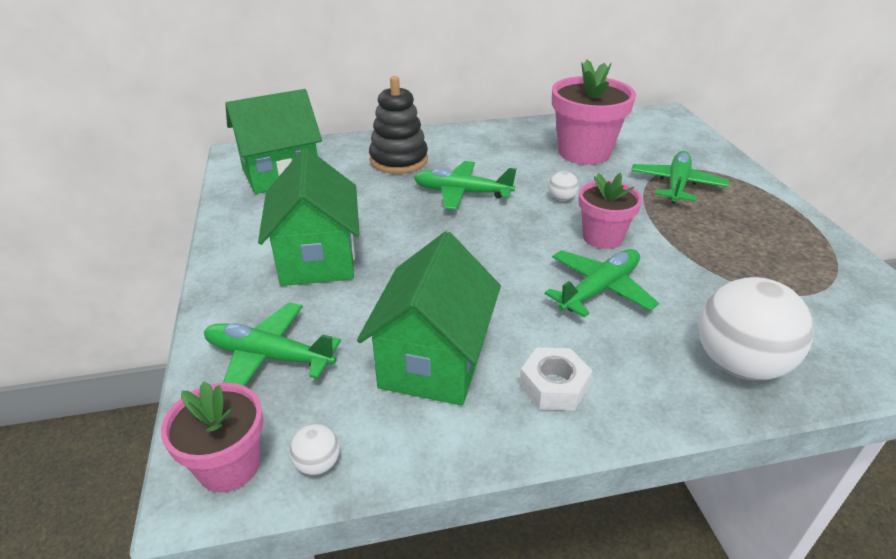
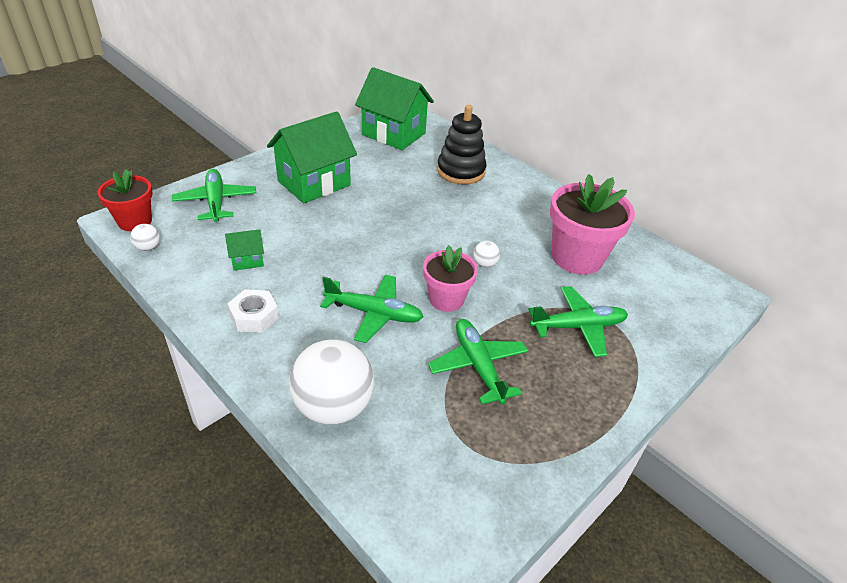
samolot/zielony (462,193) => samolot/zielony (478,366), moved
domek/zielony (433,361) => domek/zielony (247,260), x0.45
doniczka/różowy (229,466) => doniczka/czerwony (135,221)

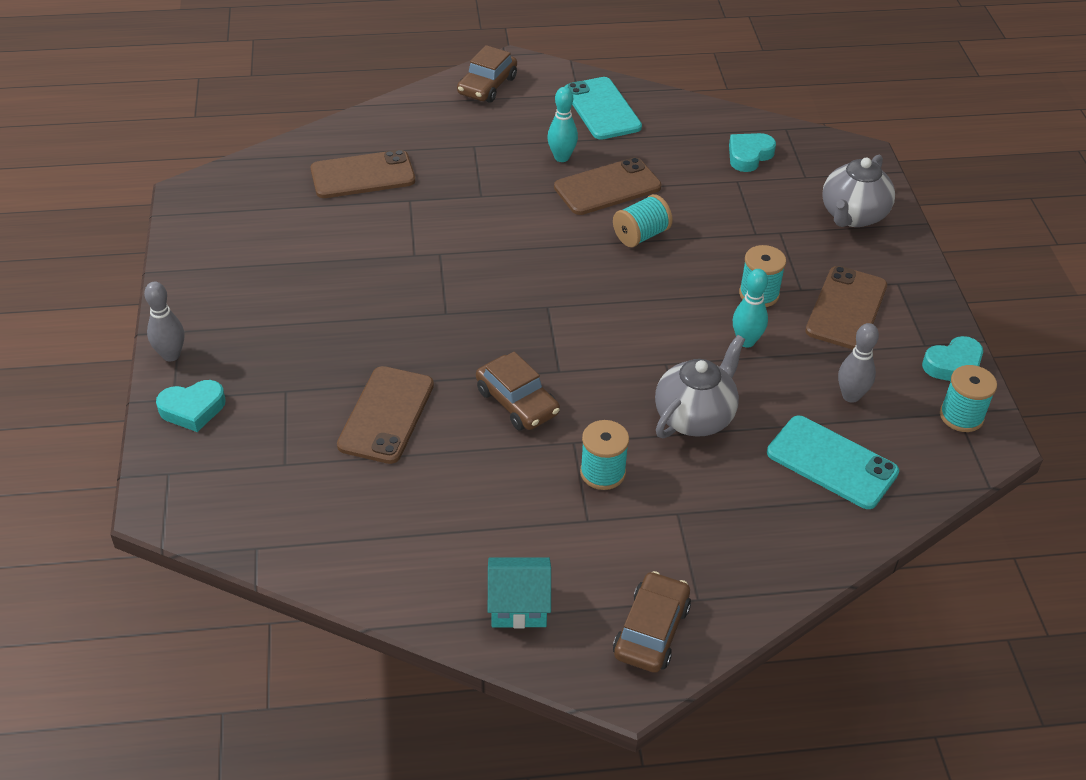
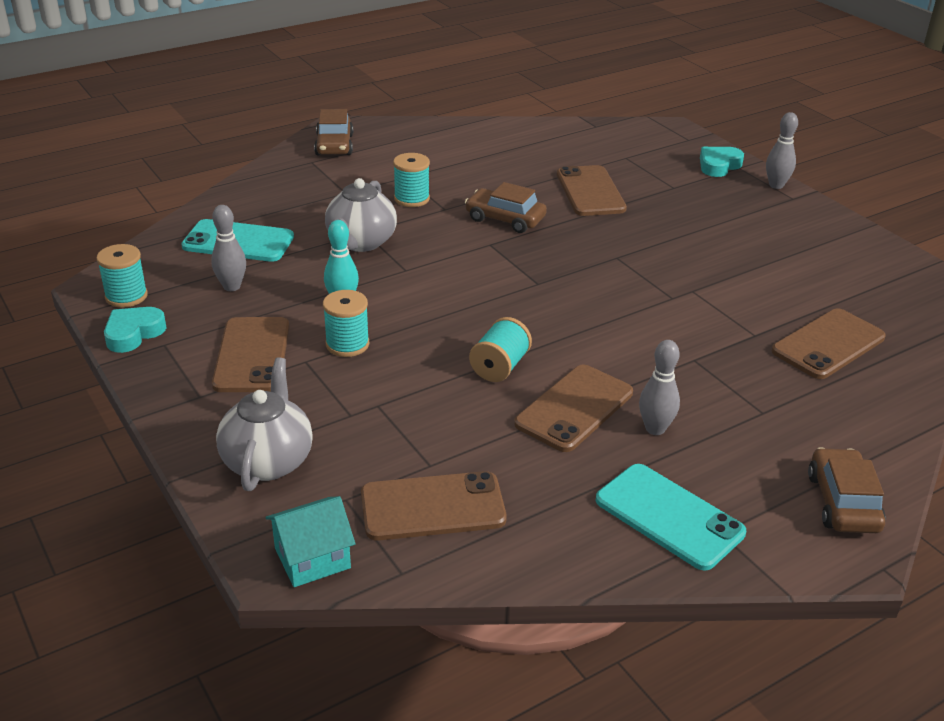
kręgiel/turkusowy (561,157) => kręgiel/szary (655,429)
serce/turkusowy (749,156) => telefon/brązowy (433,507)
domek/turkusowy (518,605) => domek/turkusowy (312,558), moved

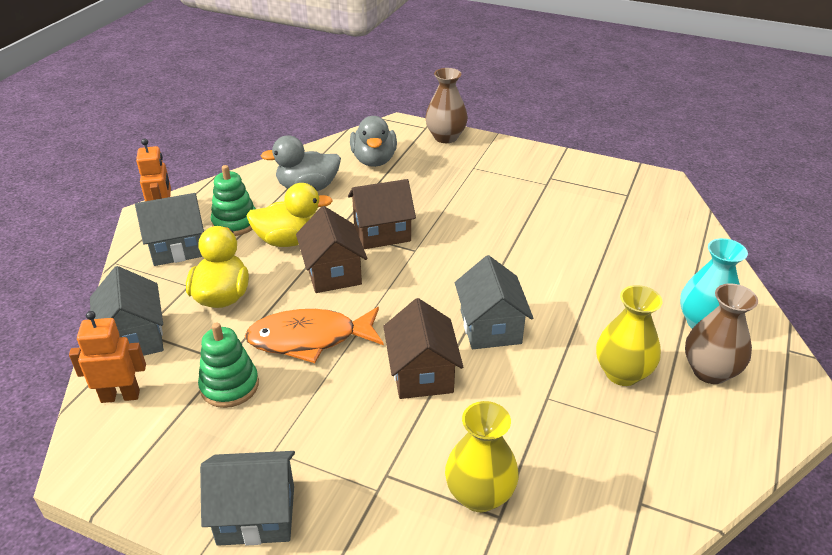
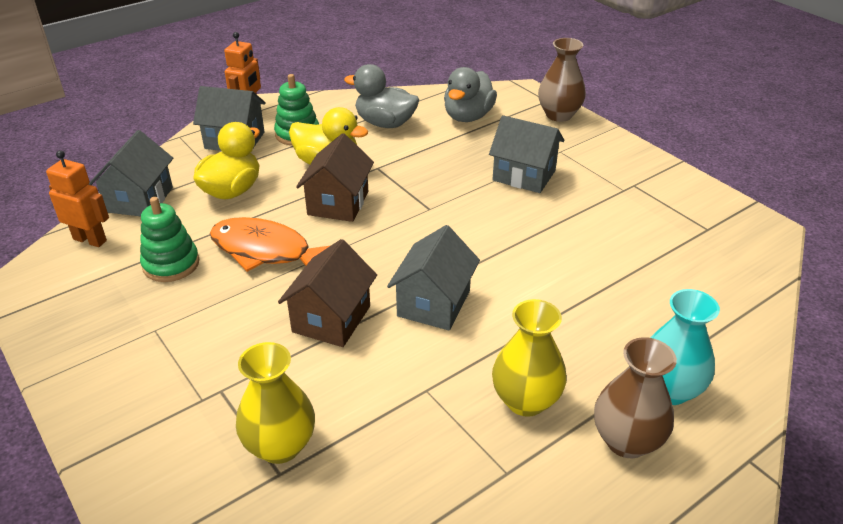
domek/brązowy (382,233) => nothing
domek/szary (256,515) => domek/szary (524,175), moved

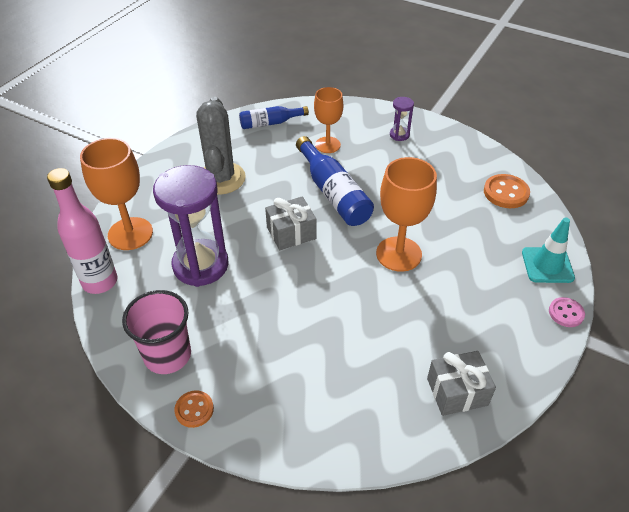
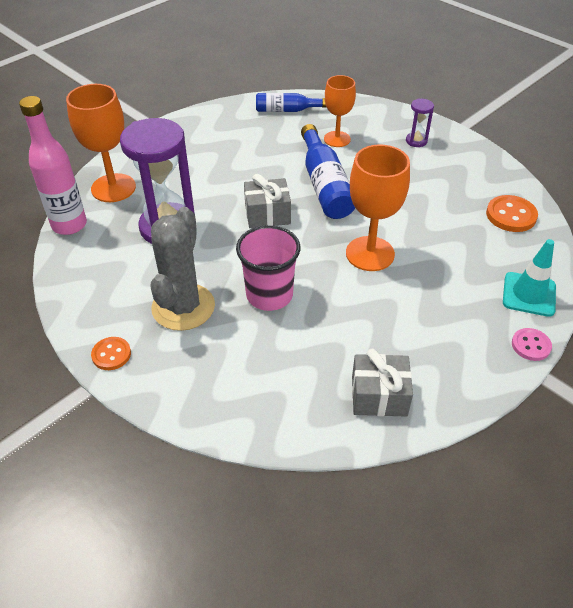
kaktus/szary (221,178) => kaktus/szary (183,307), moved
szklanka/różowy (167,355) => szklanka/różowy (269,295), moved

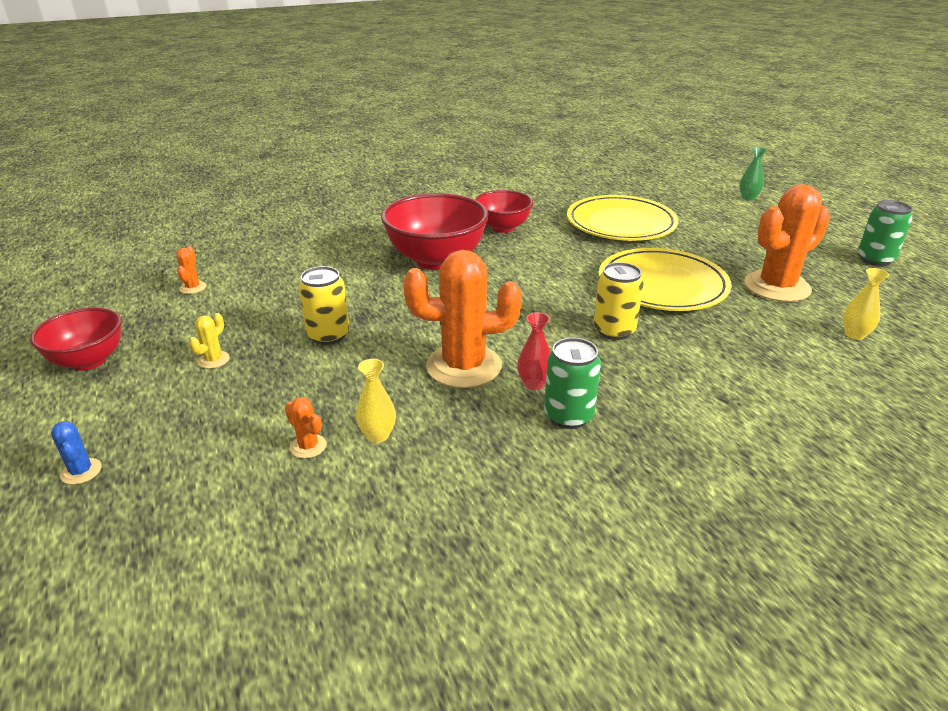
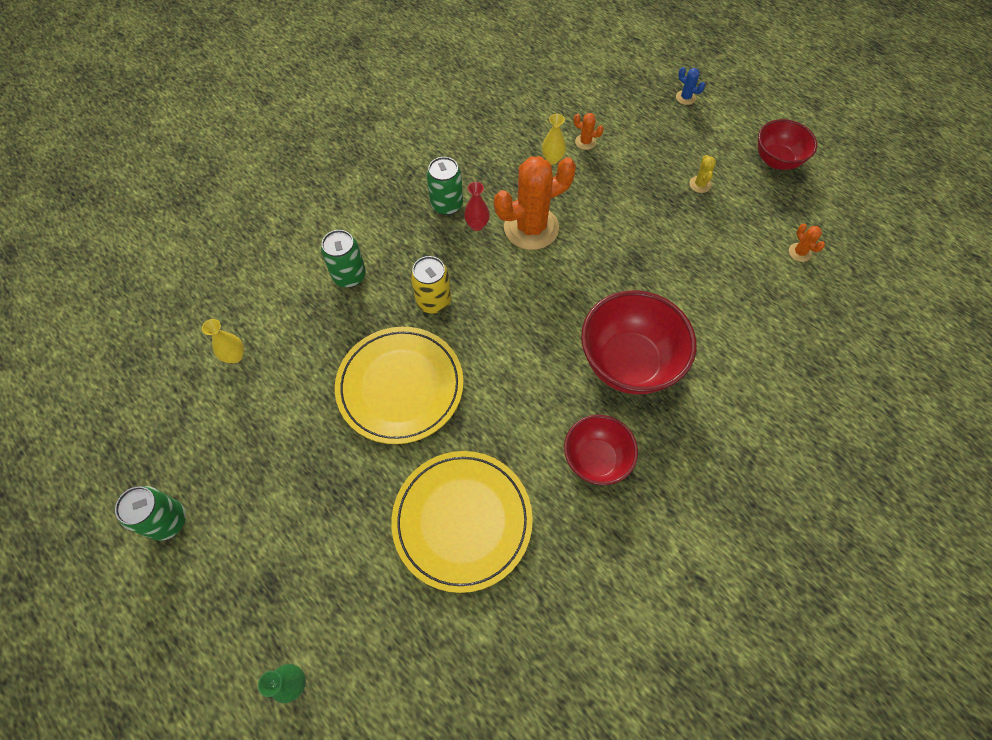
kaktus/pomarańczowy (777,287) => nothing
puszka/żółty (328,335) => nothing
nothing => puszka/zielony (349,275)

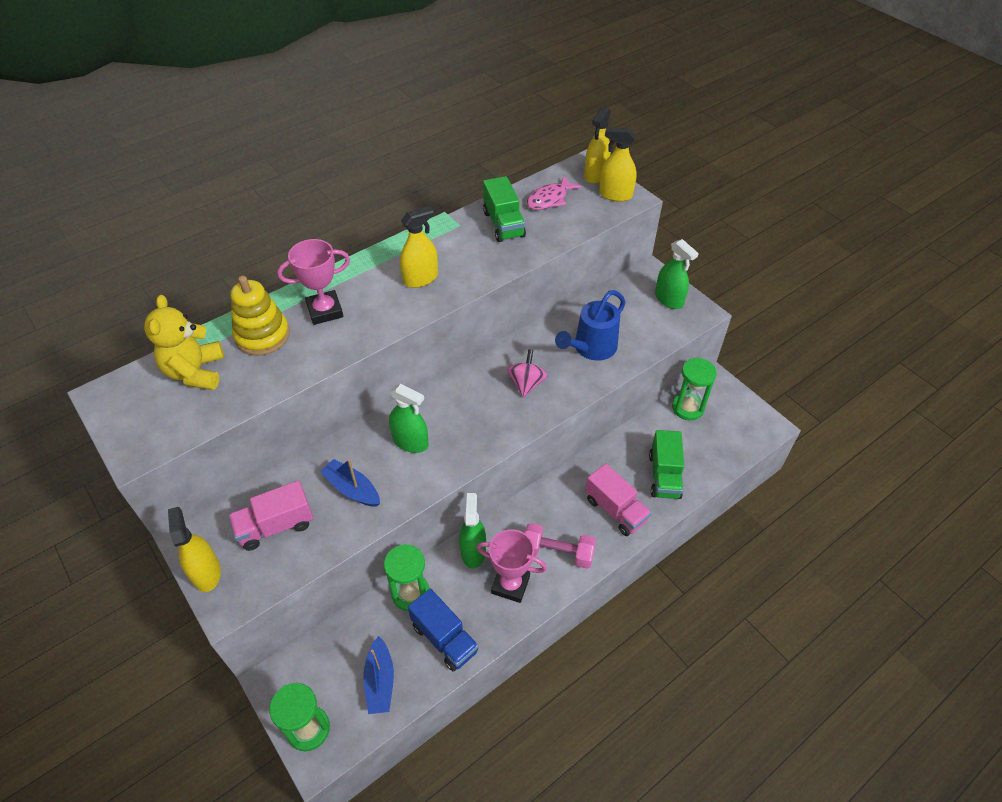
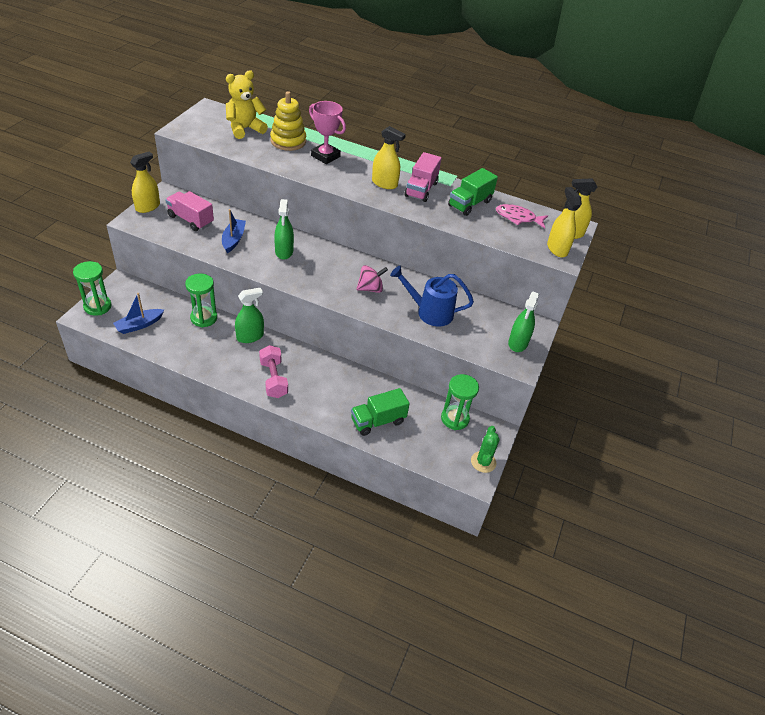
ciężarówka/różowy (615,510) => ciężarówka/różowy (421,189), moved
puchar/różowy (510,584) => nothing
ciężarówka/niebieski (444,638) => nothing
nothing => kaktus/zielony (483,462)

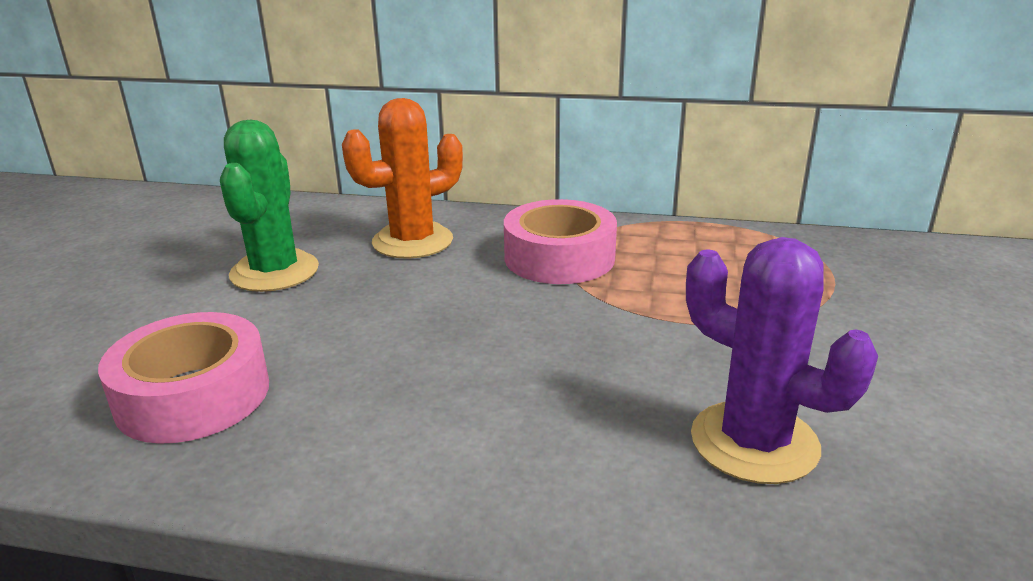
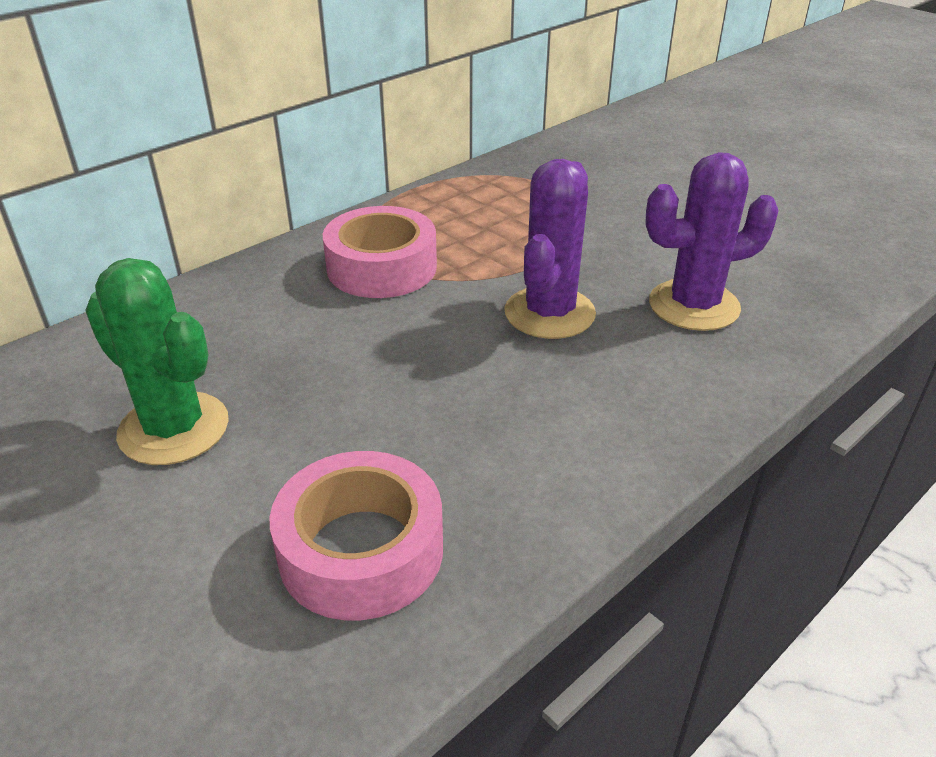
kaktus/pomarańczowy (412,241) => nothing
nothing => kaktus/fioletowy (549,313)

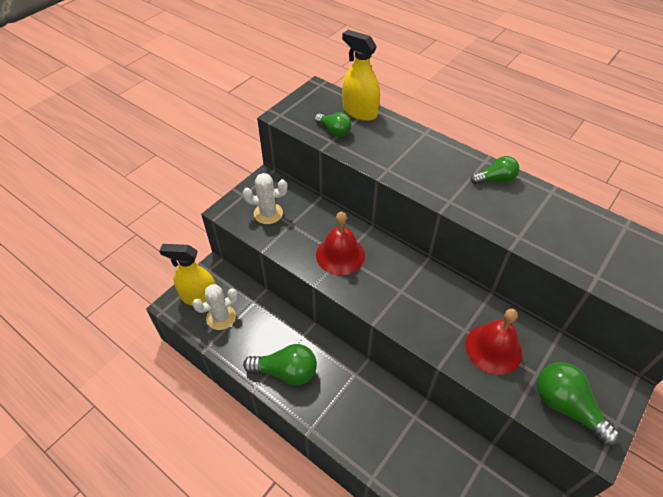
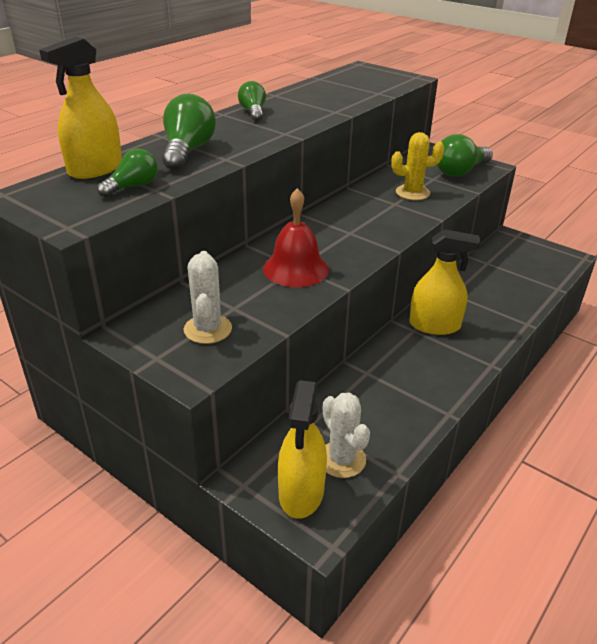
dzwonek/czerwony (493,348) => kaktus/żółty (412,193)
żarówka/zielony (286,372) => żarówka/zielony (187,151), moved
nothing => spryskiwacz/żółty (434,325)

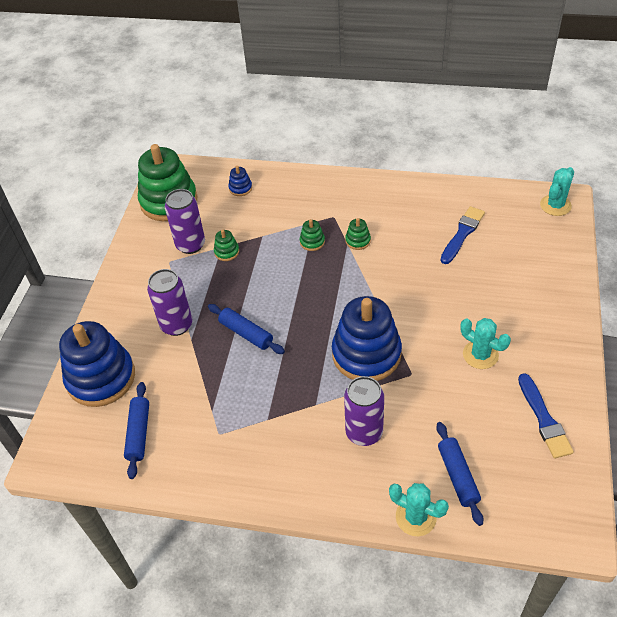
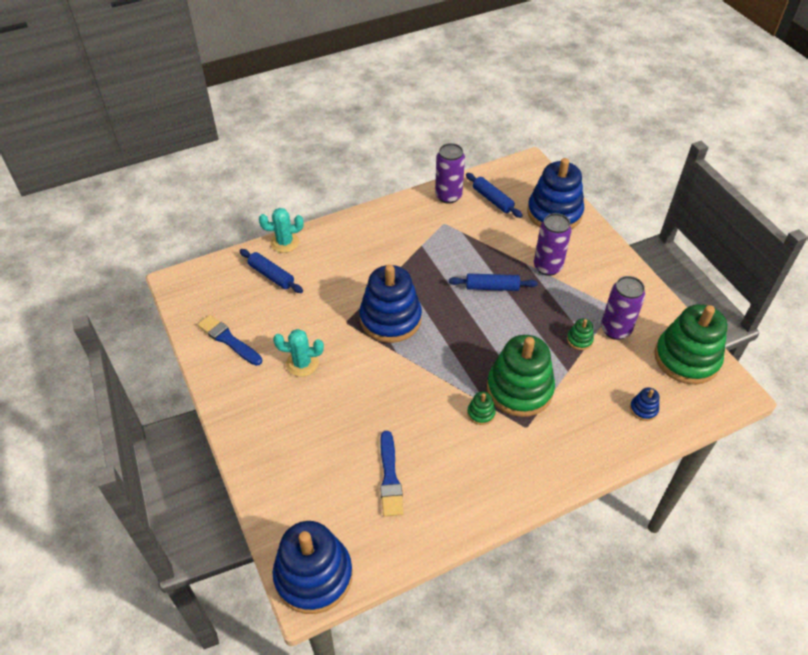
kaktus/turkusowy (555,205) => zabawka nakładanka/niebieski (313,575)
zabawka nakładanka/zielony (312,242) => zabawka nakładanka/zielony (519,389), x2.44
puszka/fioletowy (364,432) => puszka/fioletowy (448,196), moved

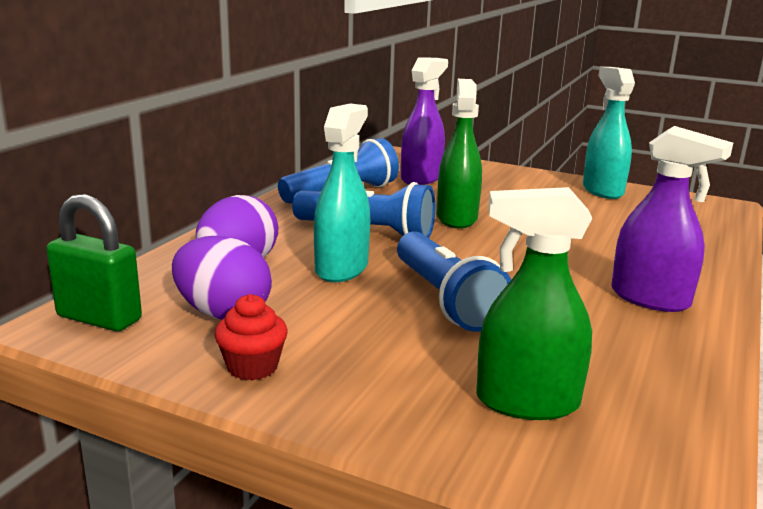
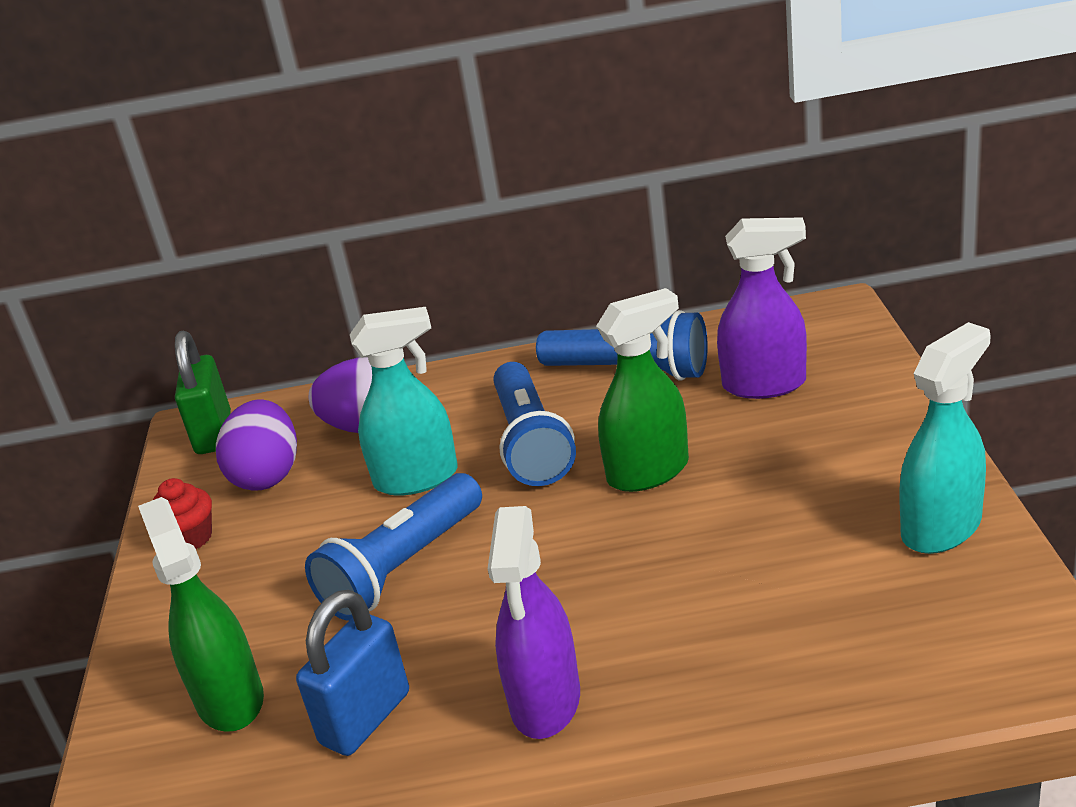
nothing => kłódka/niebieski (365,718)

